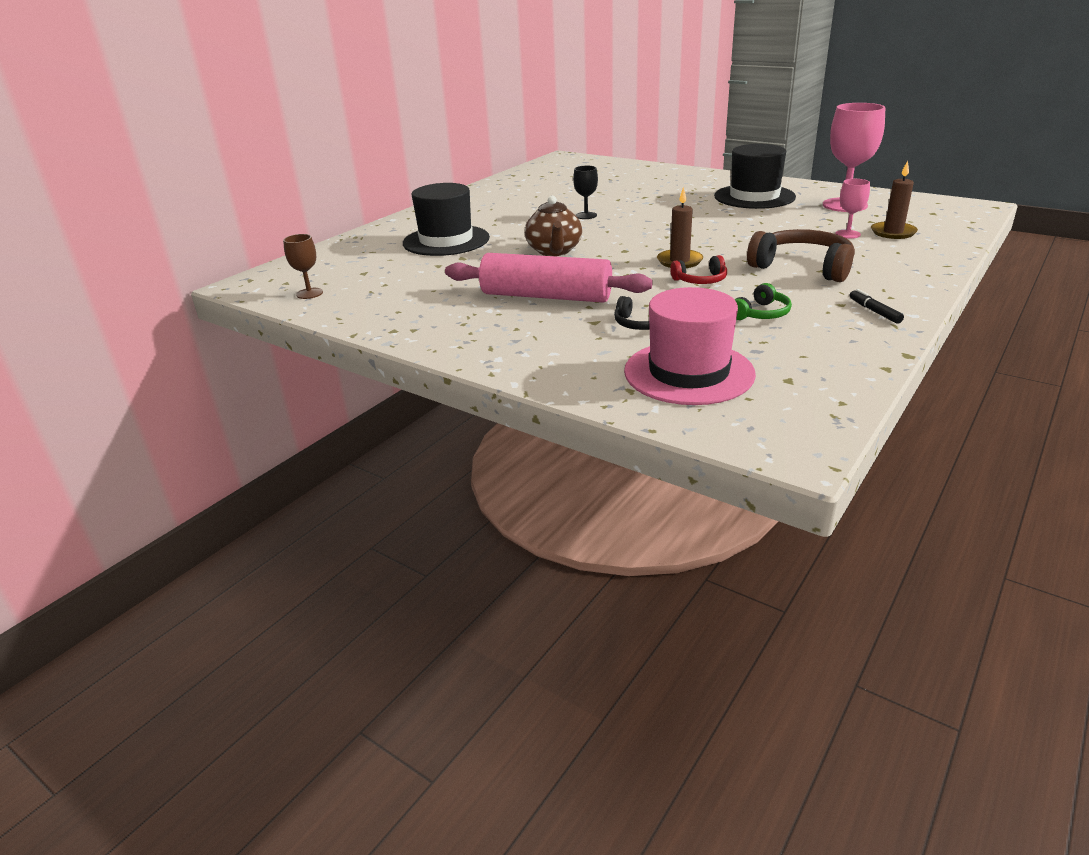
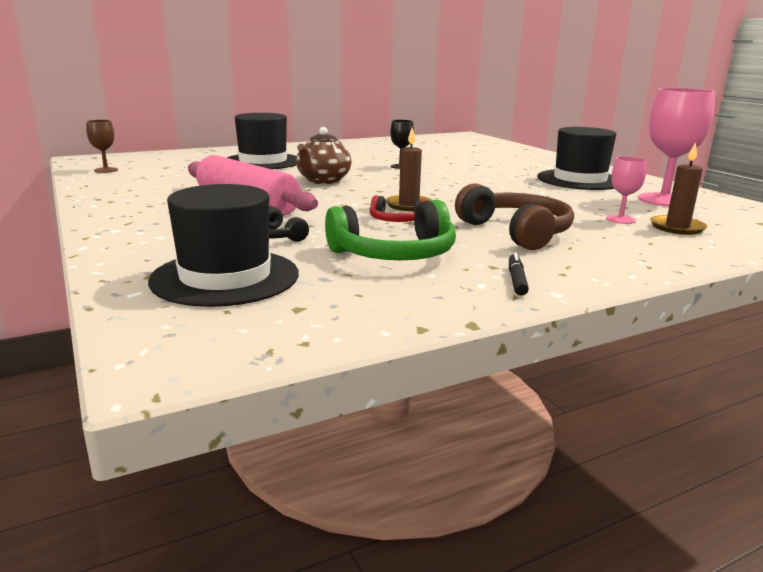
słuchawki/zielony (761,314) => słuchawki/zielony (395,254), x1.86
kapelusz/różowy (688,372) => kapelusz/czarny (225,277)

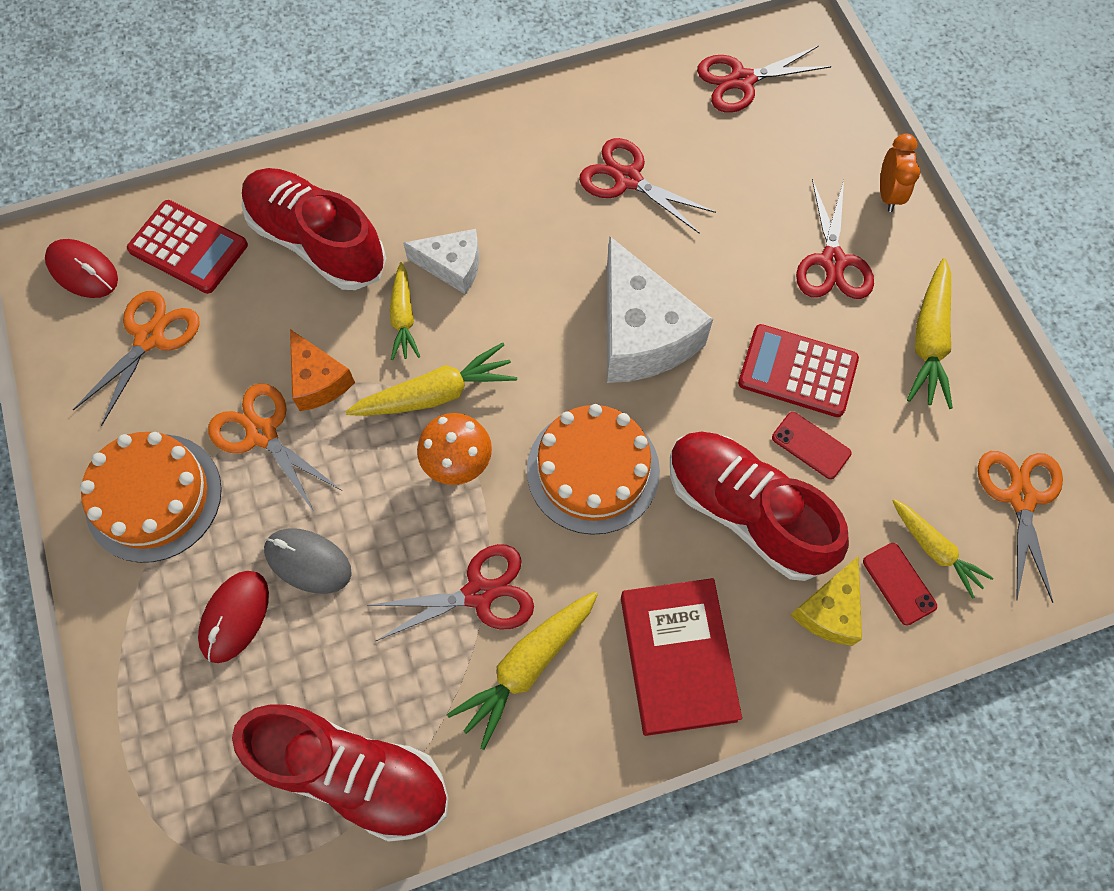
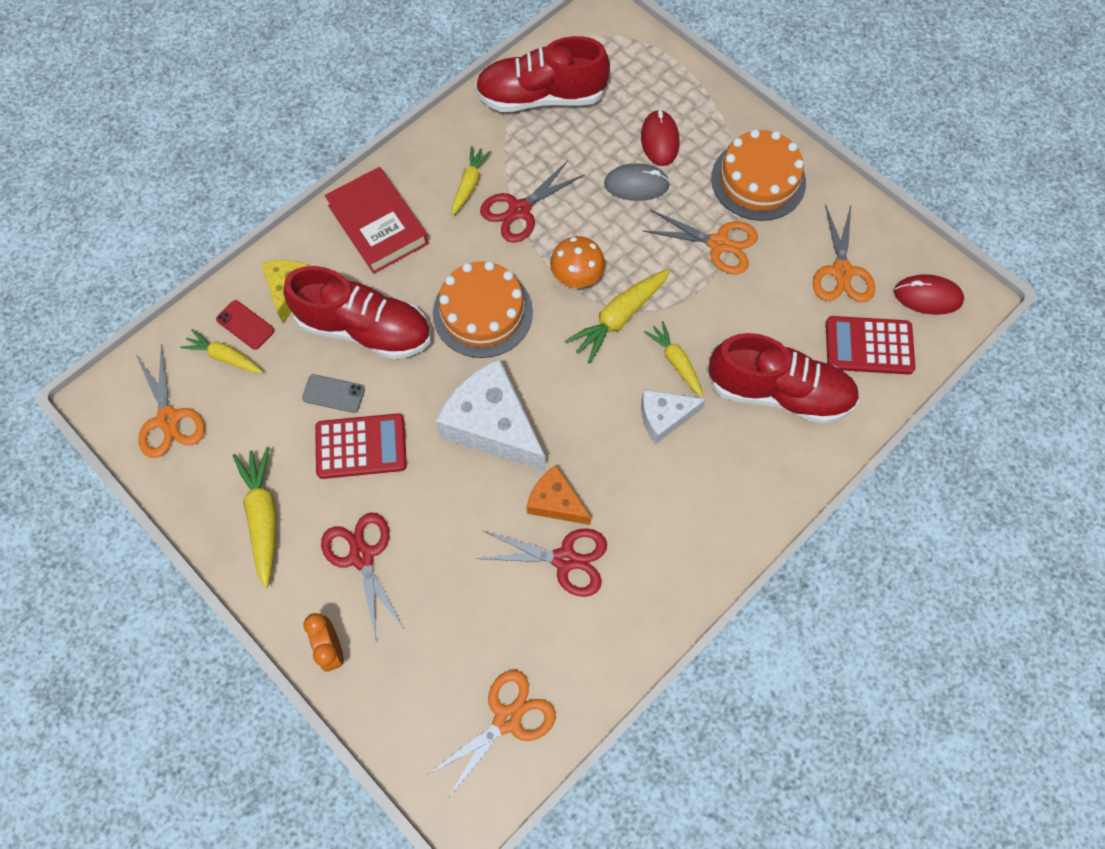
nożyczki/czerwony (742,80) => nożyczki/pomarańczowy (507,719)
ser/pomarańczowy (318,380) => ser/pomarańczowy (556,502), moved
telefon/czerwony (811,445) => telefon/szary (333,394)
marchewka/żółty (527,666) => marchewka/żółty (469,184), x0.66

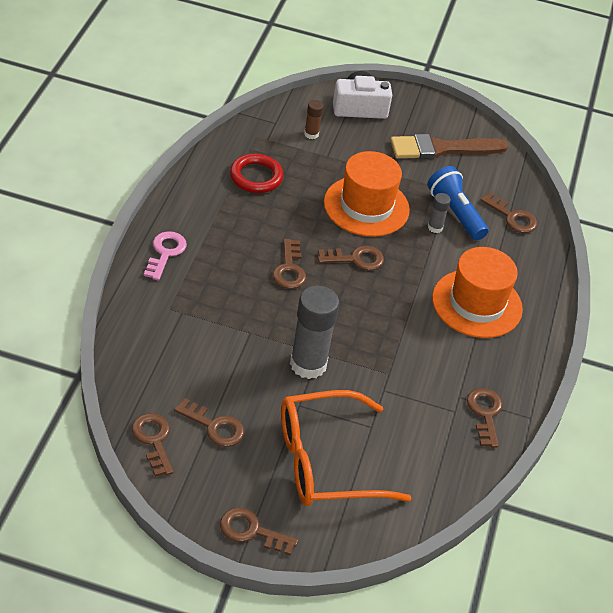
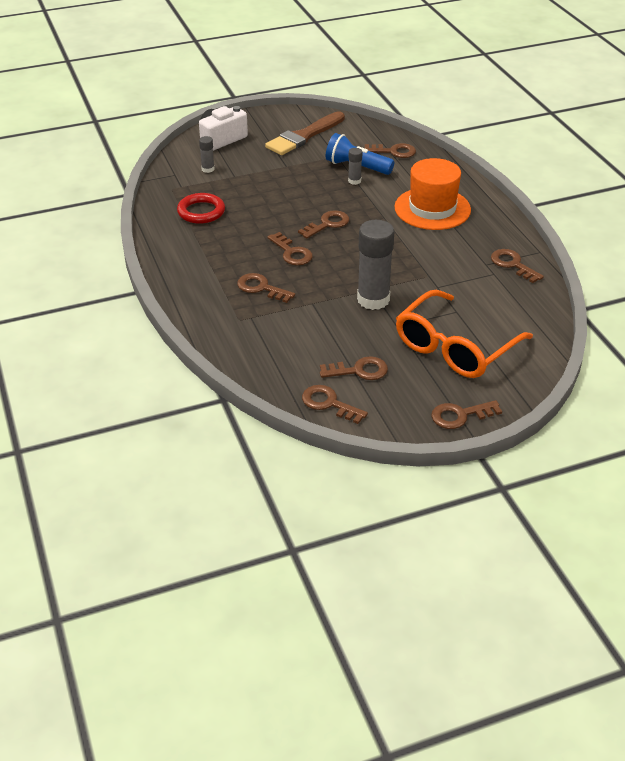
klej w sztyfcie/brązowy (311,134) => klej w sztyfcie/szary (208,169)
kapelusz/pomarańczowy (366,206) => nothing
klucz/różowy (165,253) => nothing
nothing => klucz/brązowy (261,288)

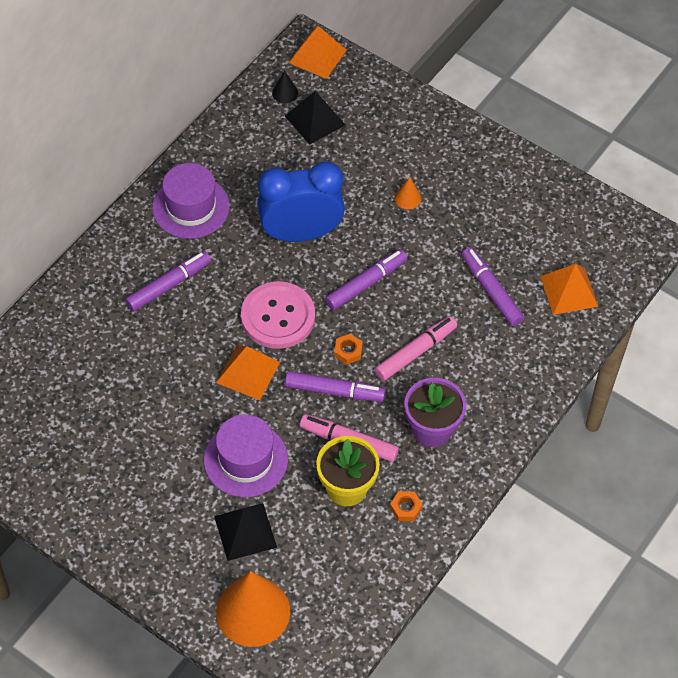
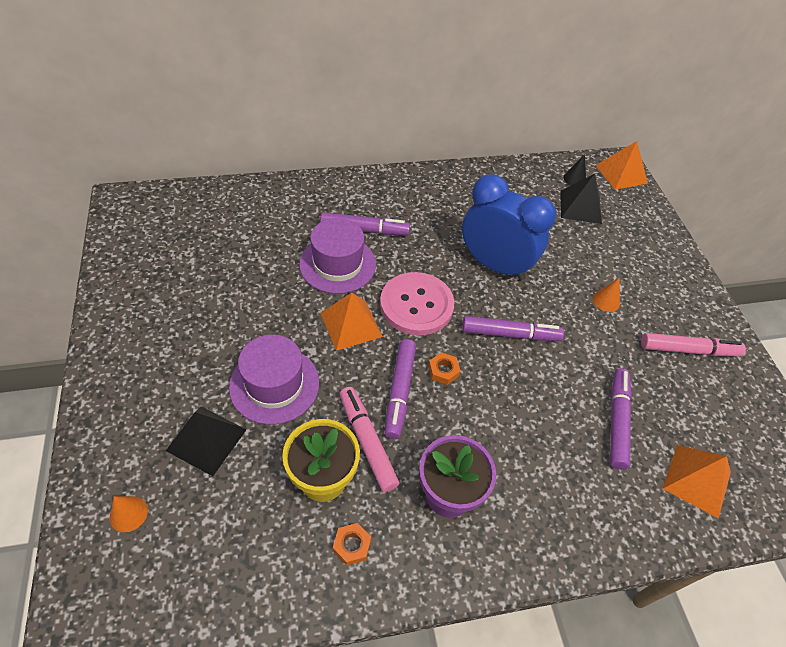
kapelusz/fioletowy (191,207) => kapelusz/fioletowy (337,264), moved
flamaster/różowy (415,352) => flamaster/różowy (688,350), moved
flamaster/fioletowy (334,391) => flamaster/fioletowy (400,391), 45 degrees clockwise
stożek/pomarańczowy (253,611) => stożek/pomarańczowy (128,514), x0.42

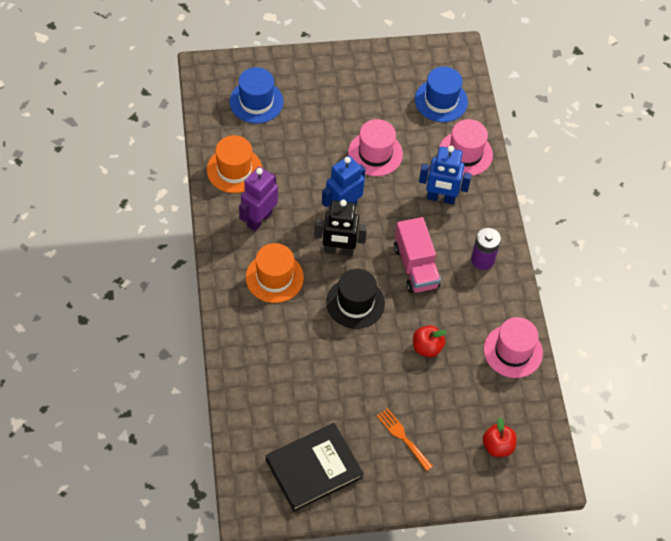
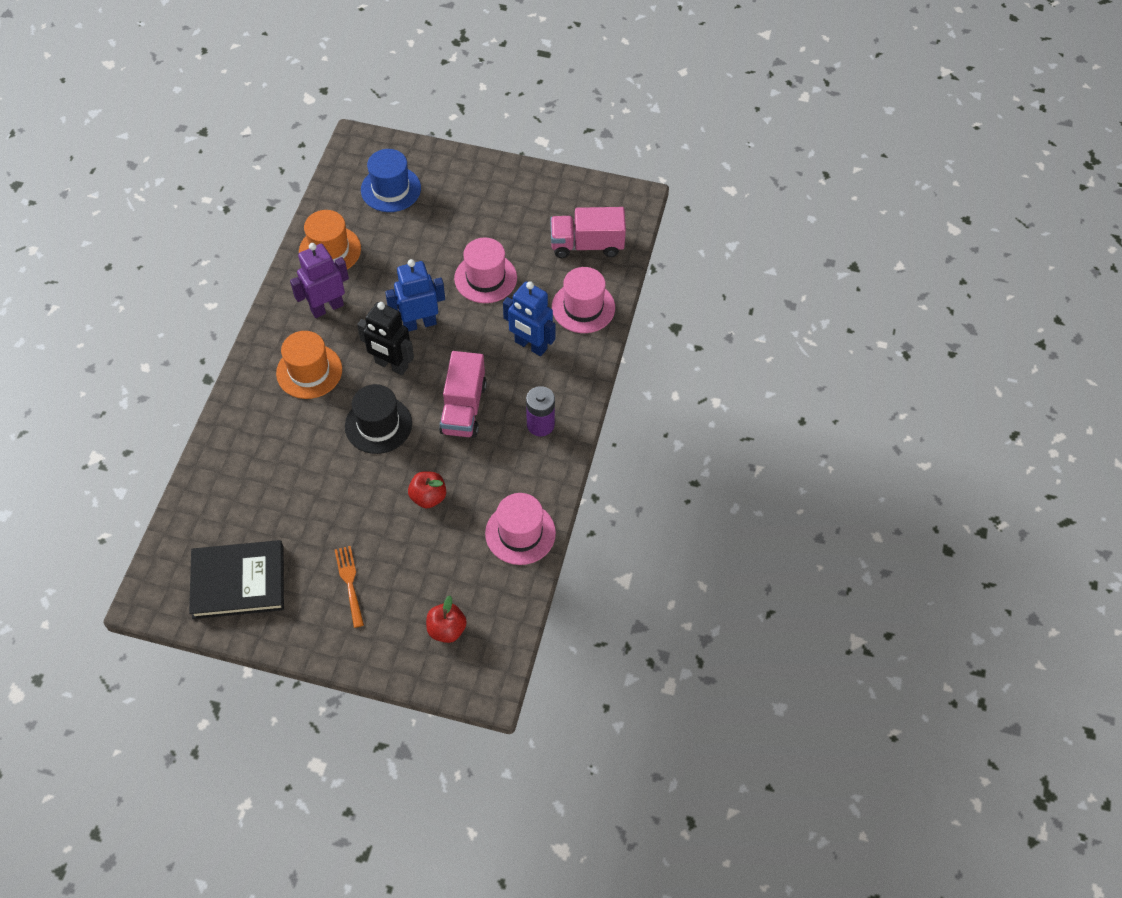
kapelusz/niebieski (441,101) => ciężarówka/różowy (587,245)

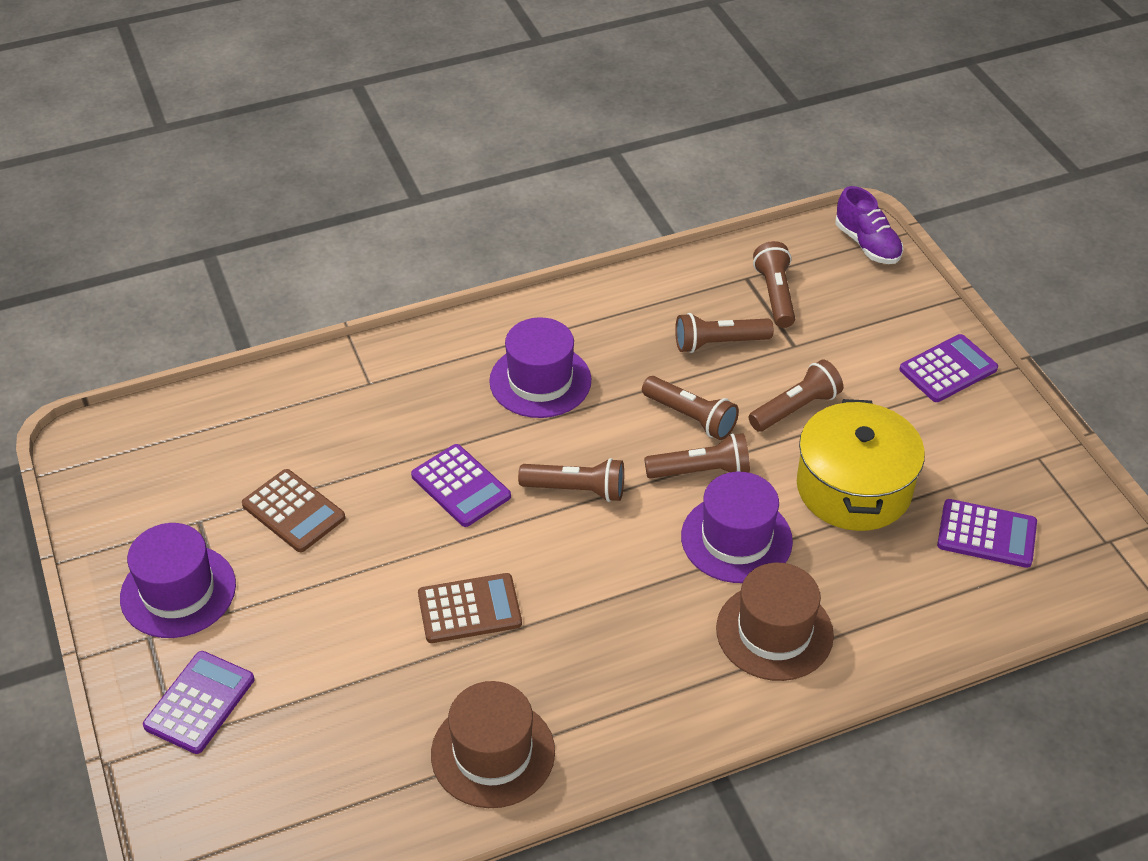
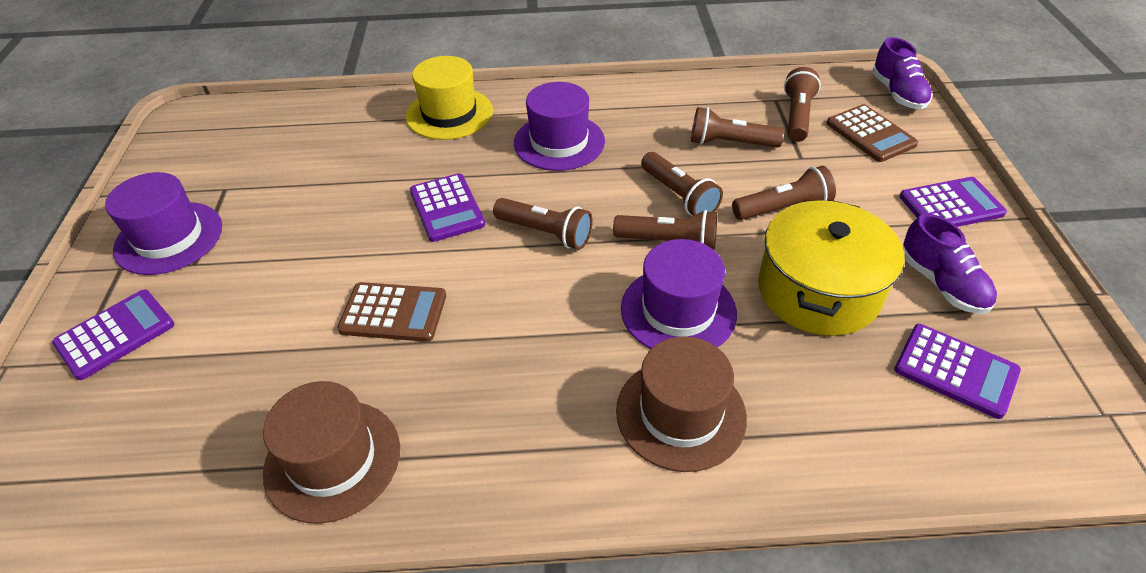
kalkulator/brązowy (293,511) => kalkulator/brązowy (870,134), moved
nothing => kapelusz/żółty (449,114)
nothing => but/fioletowy (942,284)

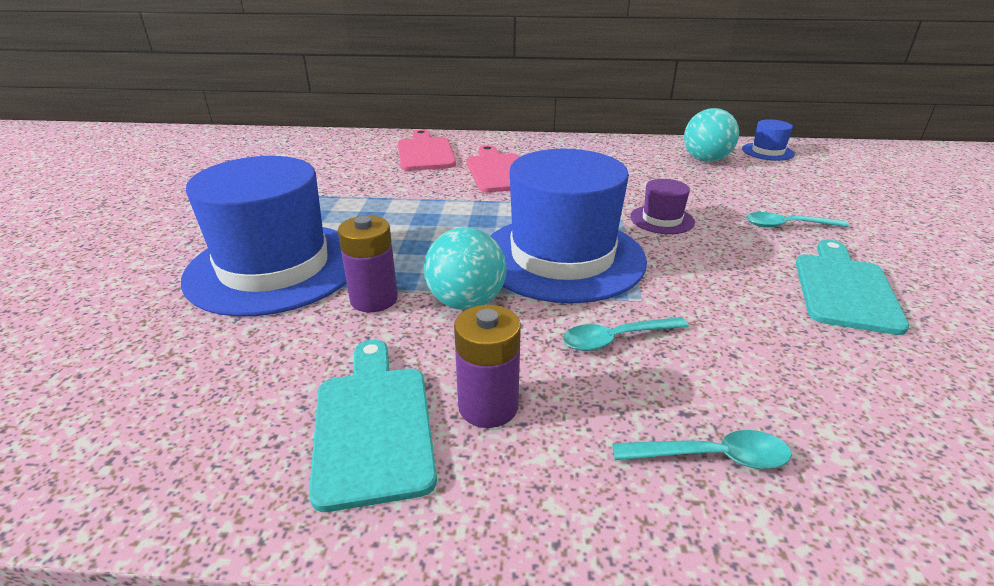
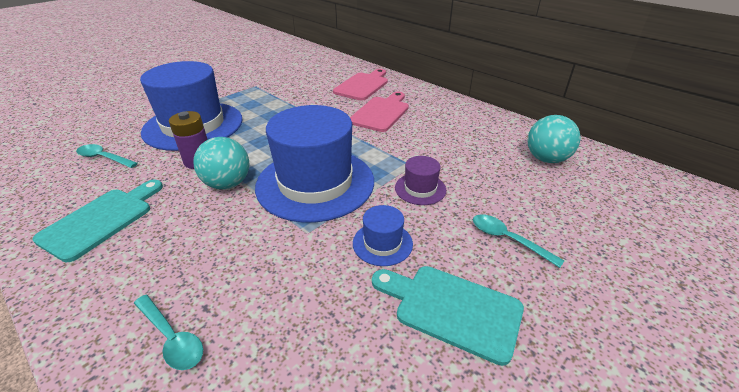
kapelusz/niebieski (767,152) => kapelusz/niebieski (382,243), moved
deska do krojenia/turkusowy (844,289) => deska do krojenia/turkusowy (451,309), 120 degrees counterclockwise
bateria/fioletowy (488,406) => nothing
łyżka/turkusowy (616,339) => łyżka/turkusowy (104,158), moved

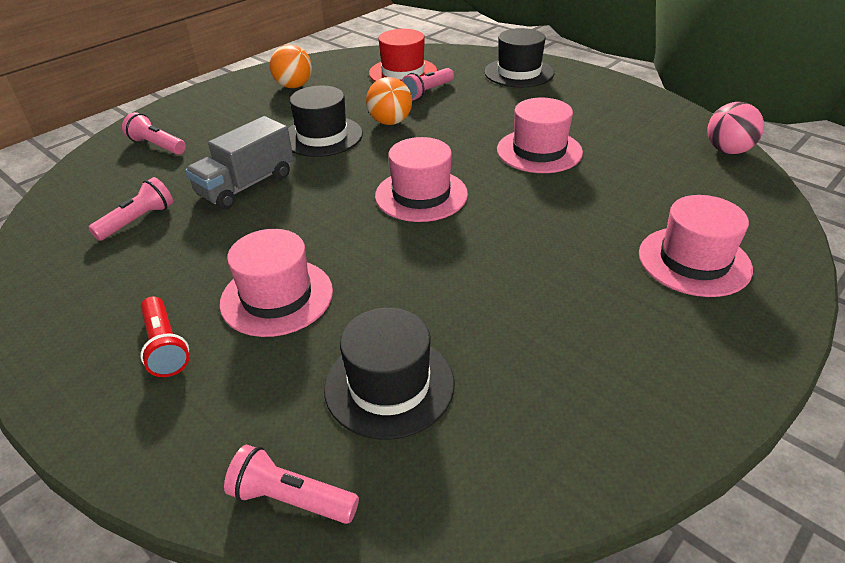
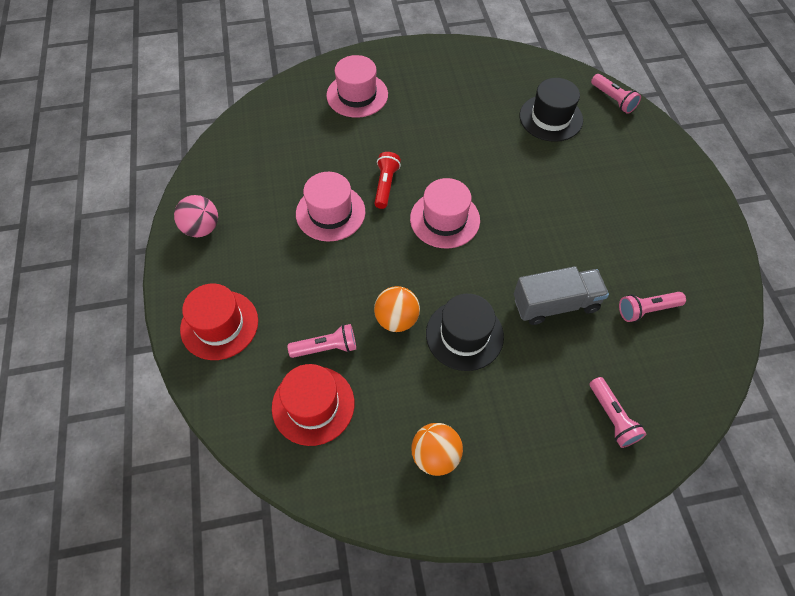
kapelusz/czarny (519,73) => kapelusz/czerwony (219,325)
piłka/różowy (727,150) => piłka/różowy (202,228), moved
kapelusz/różowy (277,297) => nothing
latarka/czerwony (165,347) => latarka/czerwony (385,185), moved

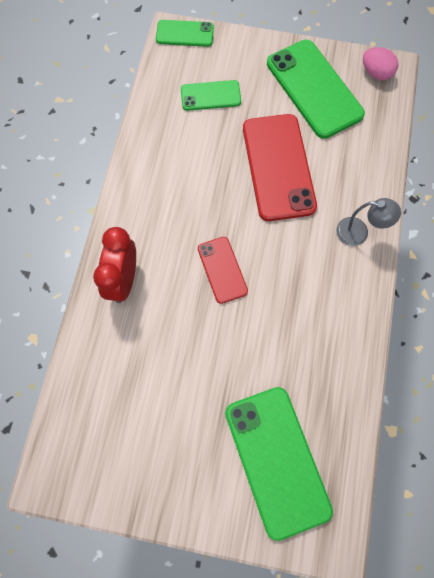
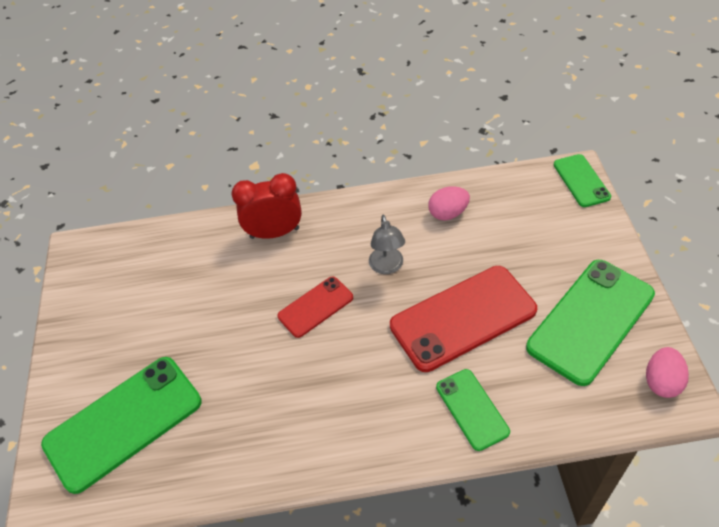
telefon/zielony (210,96) => telefon/zielony (472,409), moved
lampka/szary (359,233) => lampka/szary (387,267), moved
nothing => jajko/różowy (448,213)

